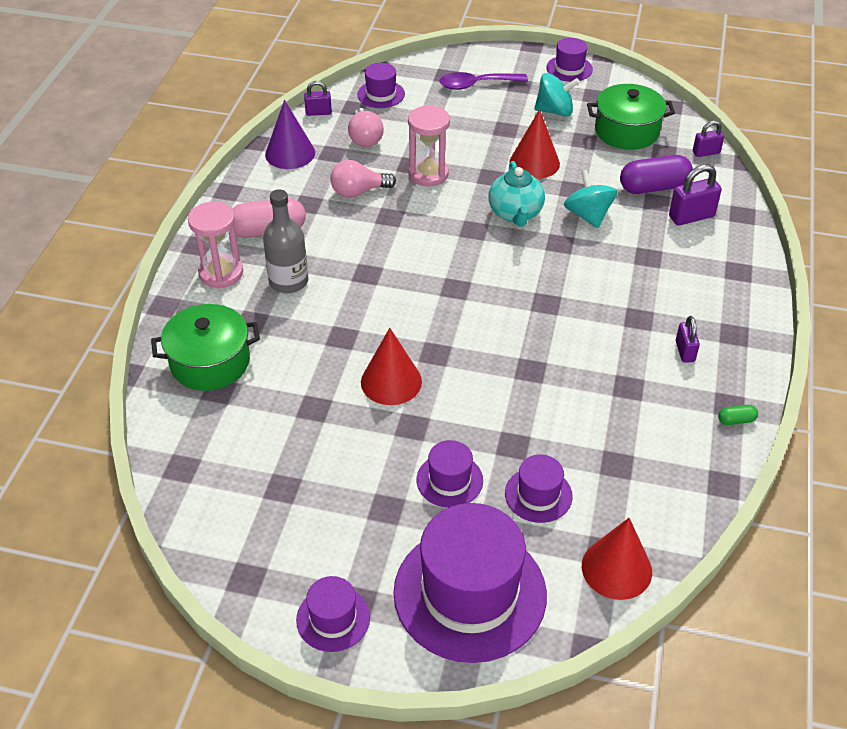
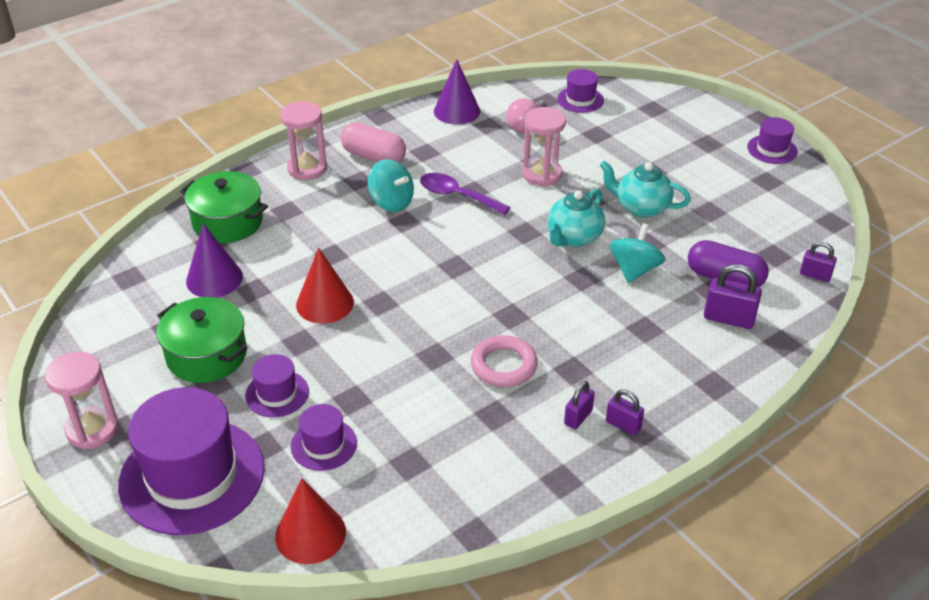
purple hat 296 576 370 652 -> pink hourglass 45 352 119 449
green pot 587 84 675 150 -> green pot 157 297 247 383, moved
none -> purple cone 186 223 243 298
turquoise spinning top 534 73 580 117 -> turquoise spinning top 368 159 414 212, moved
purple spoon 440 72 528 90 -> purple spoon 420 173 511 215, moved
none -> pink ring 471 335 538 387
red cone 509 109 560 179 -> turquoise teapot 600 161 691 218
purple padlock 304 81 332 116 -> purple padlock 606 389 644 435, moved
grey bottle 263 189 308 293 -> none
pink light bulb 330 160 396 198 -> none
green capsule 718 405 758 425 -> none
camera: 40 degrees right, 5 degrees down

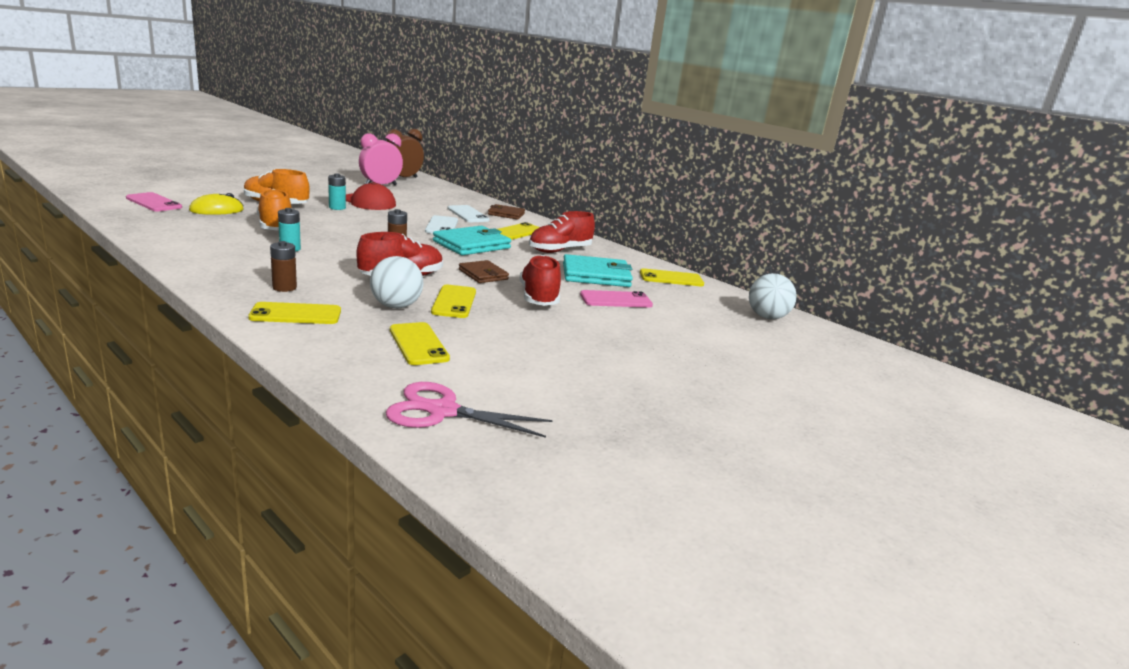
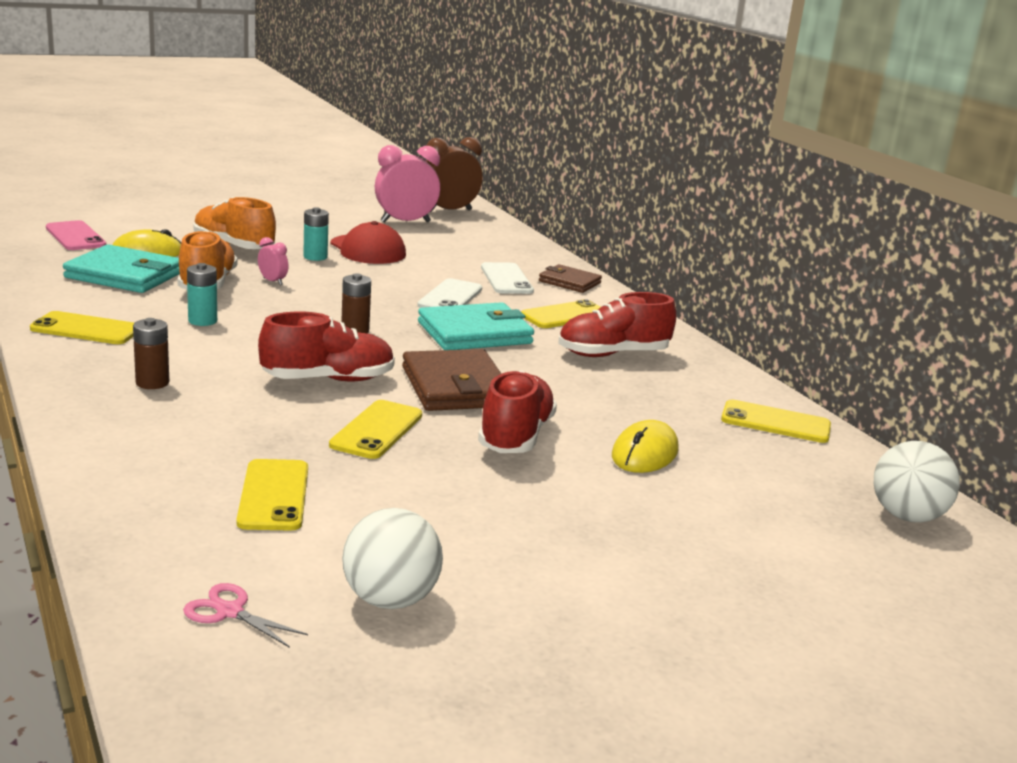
yellow phone 248 302 341 324 -> yellow phone 30 311 134 344, moved
turquoise wallet 563 254 633 287 -> turquoise wallet 63 244 180 293, moved
pink scissors 386 382 553 438 -> pink scissors 183 583 308 648, x0.53
none -> pink clock 258 237 289 285
white ball 370 256 423 308 -> white ball 342 508 443 609, moved
brown wallet 459 260 509 283 -> brown wallet 402 349 501 411, x1.64
pink phone 580 290 653 308 -> yellow mouse 612 420 678 473
camera: 20 degrees right, 0 degrees up

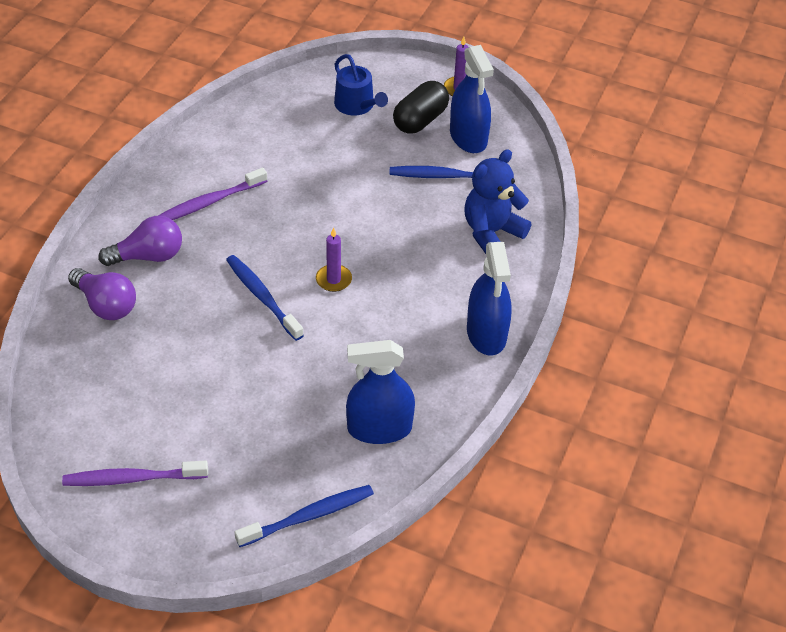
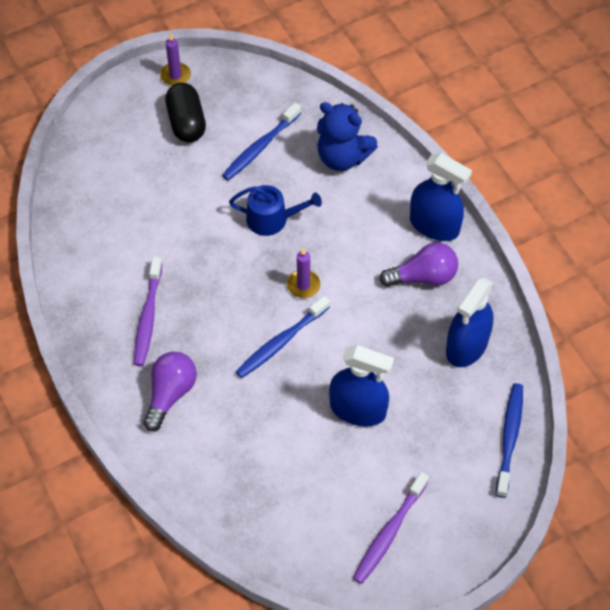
blue watering can 334 54 388 116 -> blue watering can 229 185 322 236, moved
blue toothbrush 226 255 304 341 -> blue toothbrush 235 296 330 378, 45 degrees counterclockwise
blue teddy bear 464 149 531 254 -> blue teddy bear 317 102 378 171, 60 degrees counterclockwise
blue spray bottle 450 45 494 153 -> blue spray bottle 329 345 394 427, moved
purple light bulb 68 268 136 320 -> purple light bulb 379 242 458 287, moved
camera: 50 degrees left, 10 degrees up

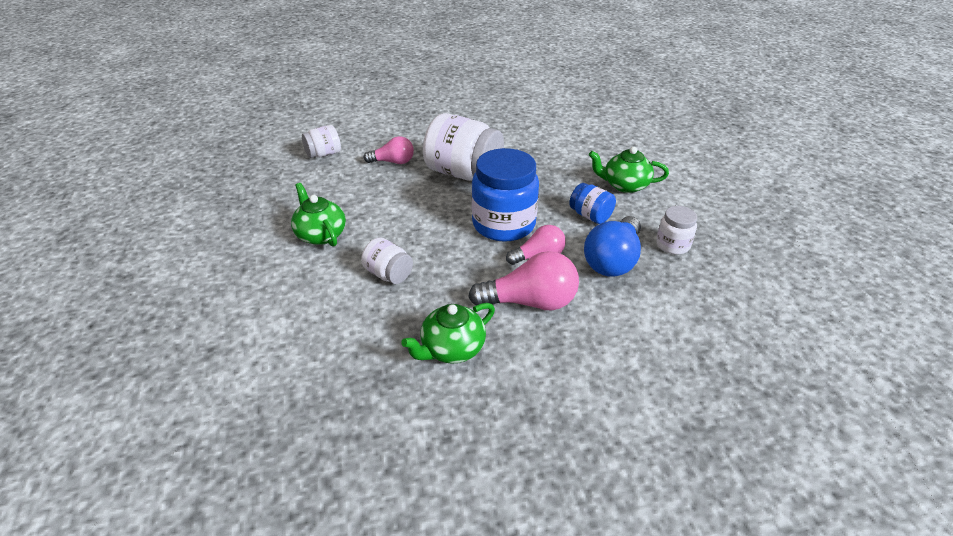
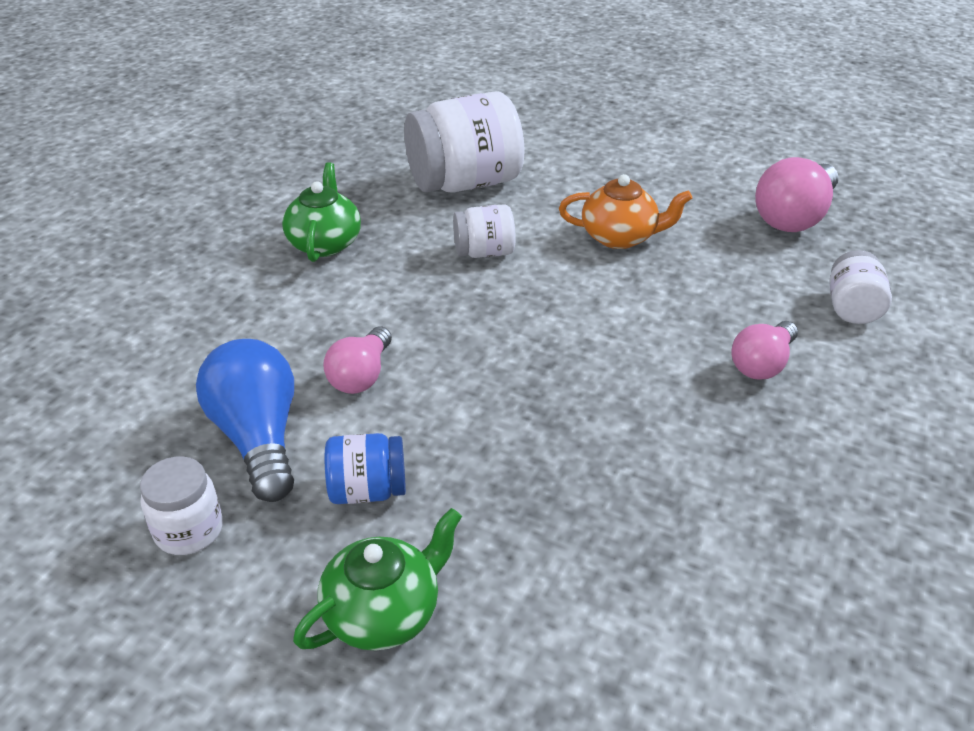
white jar 423 113 504 181 -> white jar 404 91 524 193, moved
green teapot 291 183 346 247 -> orange teapot 559 174 692 249
pink light bulb 468 251 579 310 -> pink light bulb 755 157 839 232, moved
blue jar 471 148 539 242 -> none
camera: 130 degrees right, 0 degrees up

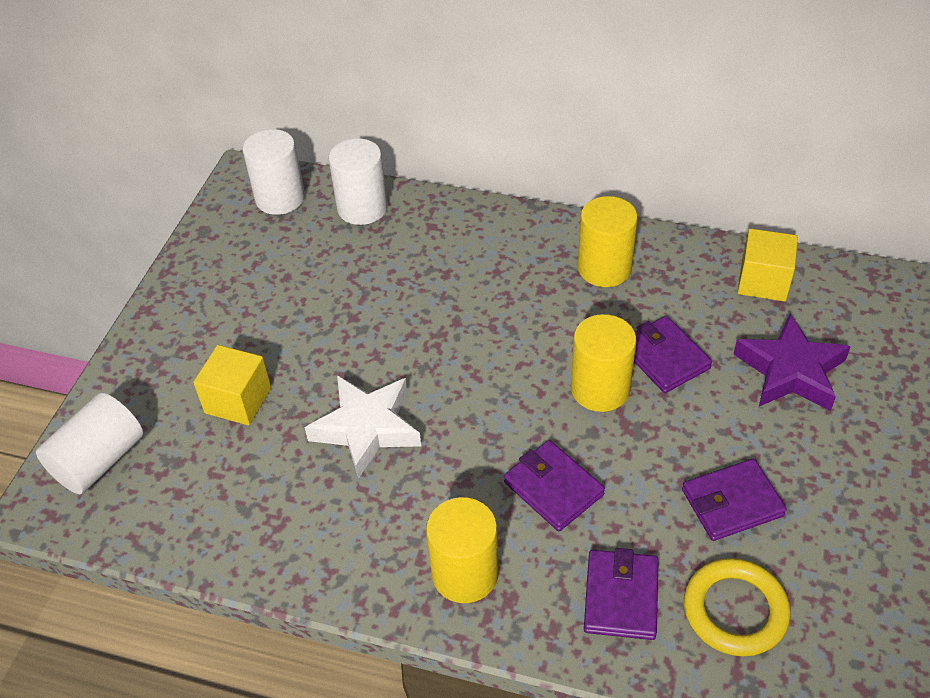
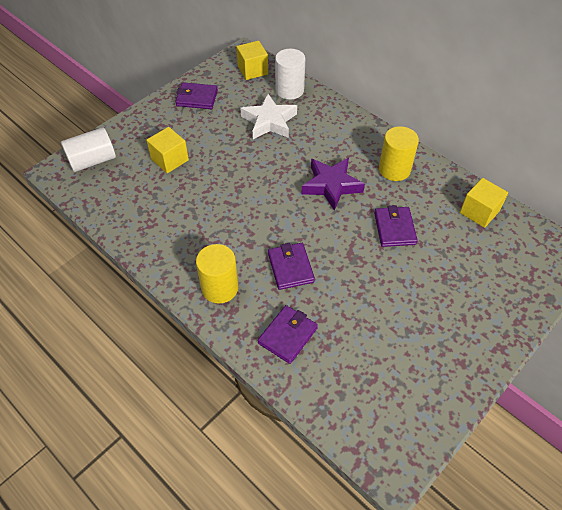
purple wallet 682 459 787 541 -> purple wallet 175 82 218 109, moved
white cylinder 243 129 305 215 -> yellow cube 236 41 268 80
white star 305 375 421 479 -> white star 241 94 297 139, moved
purple star 734 314 851 411 -> purple star 301 158 365 211, moved
yellow cylinder 571 314 636 412 -> none
yellow ring 684 558 791 657 -> none
camera: 25 degrees right, 5 degrees up

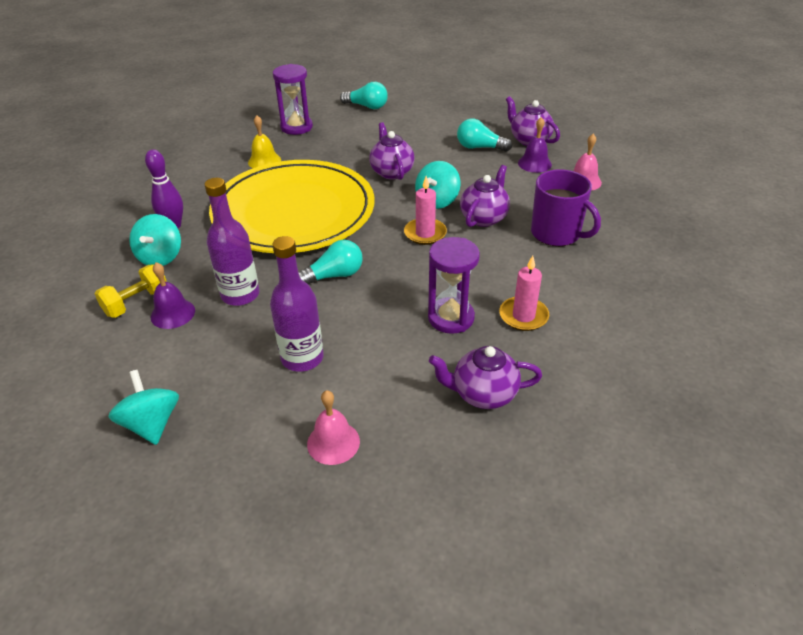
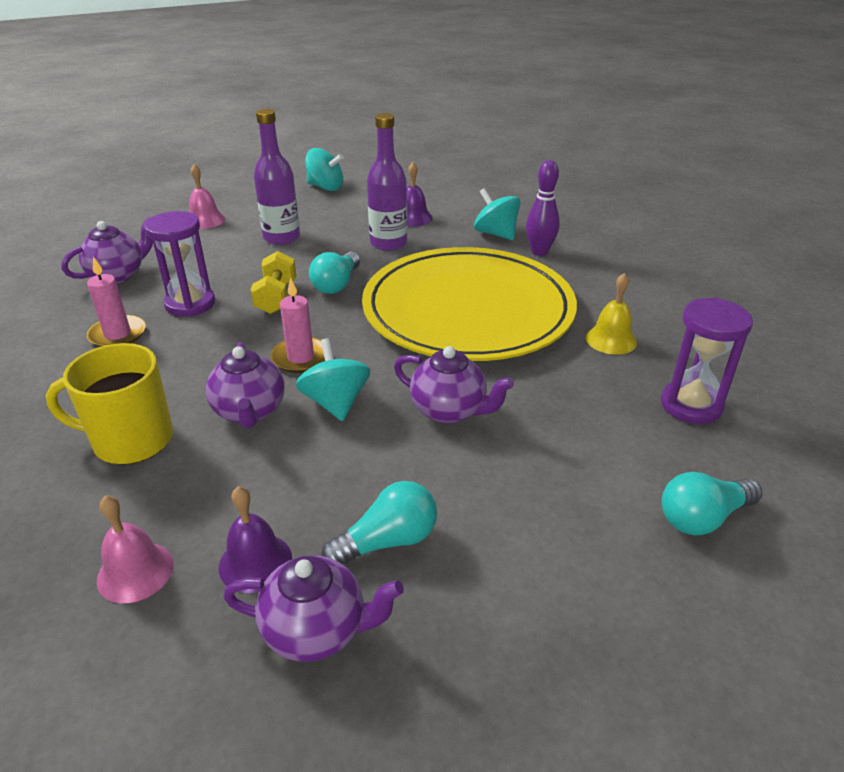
purple mug 531 169 601 246 -> yellow mug 46 343 173 465
yellow dumbbell 95 265 167 318 -> yellow dumbbell 251 251 296 314, moved
camera: 135 degrees right, 5 degrees down

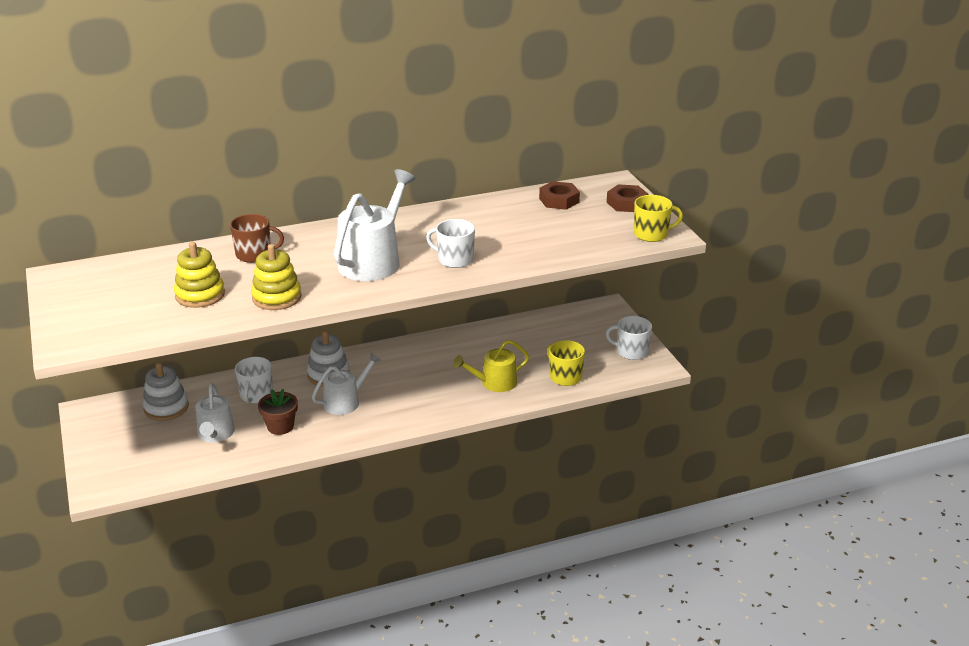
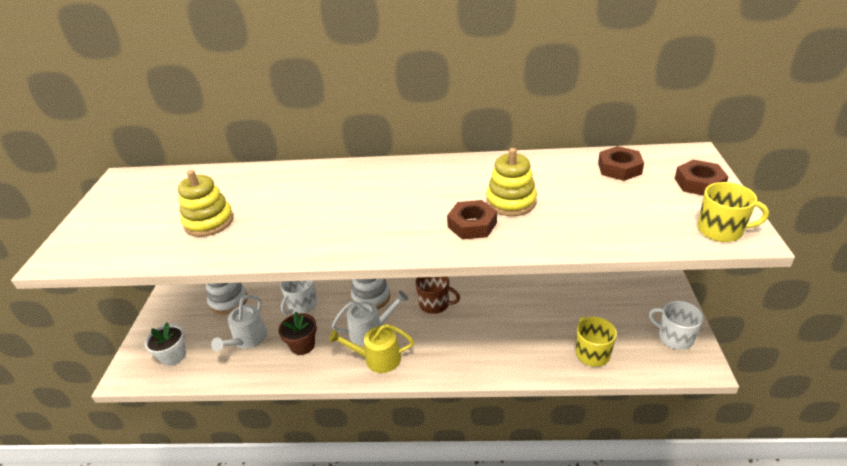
none -> white flower pot 145 322 186 366
yellow watering can 453 340 529 392 -> yellow watering can 329 324 414 373, moved
brown mug 230 214 284 263 -> brown mug 415 277 460 314, moved
white mug 426 219 475 268 -> brown nut 447 200 497 239
yellow stacking toy 251 244 302 310 -> yellow stacking toy 486 148 537 216, moved
white watering can 334 169 416 281 -> none
camera: 25 degrees right, 5 degrees up

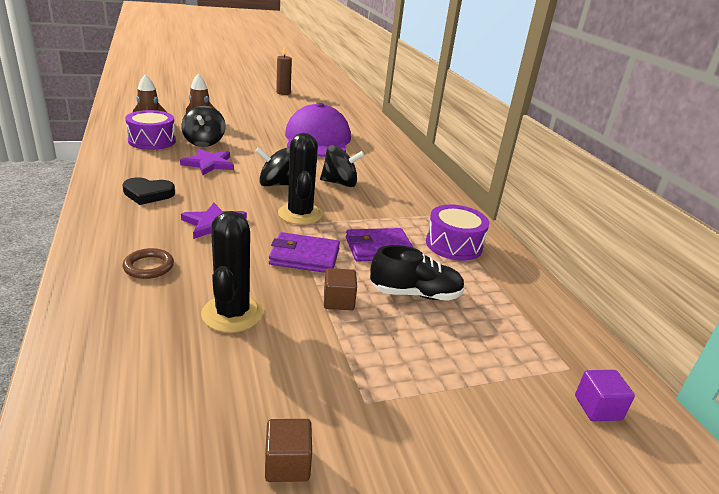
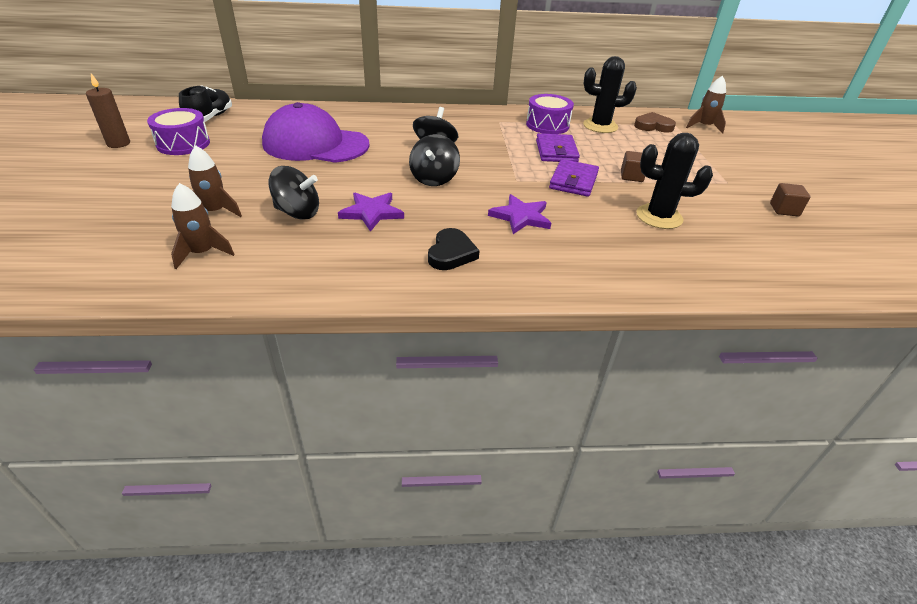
purple drum 125 110 176 150 -> purple drum 147 108 210 155, moved
black shoe 370 245 465 301 -> black shoe 179 85 232 122, moved
black cactus 278 133 323 225 -> black cactus 583 56 637 133, moved
none -> brown heart 634 112 676 133
purple cube 575 370 635 421 -> brown rocket 686 76 726 134
brown ring 123 248 174 279 -> none
camera: 75 degrees left, 10 degrees up

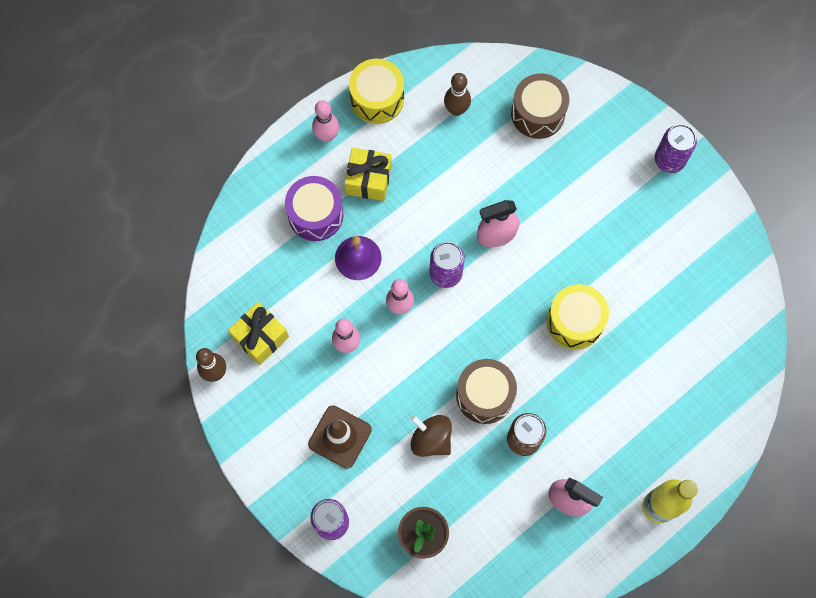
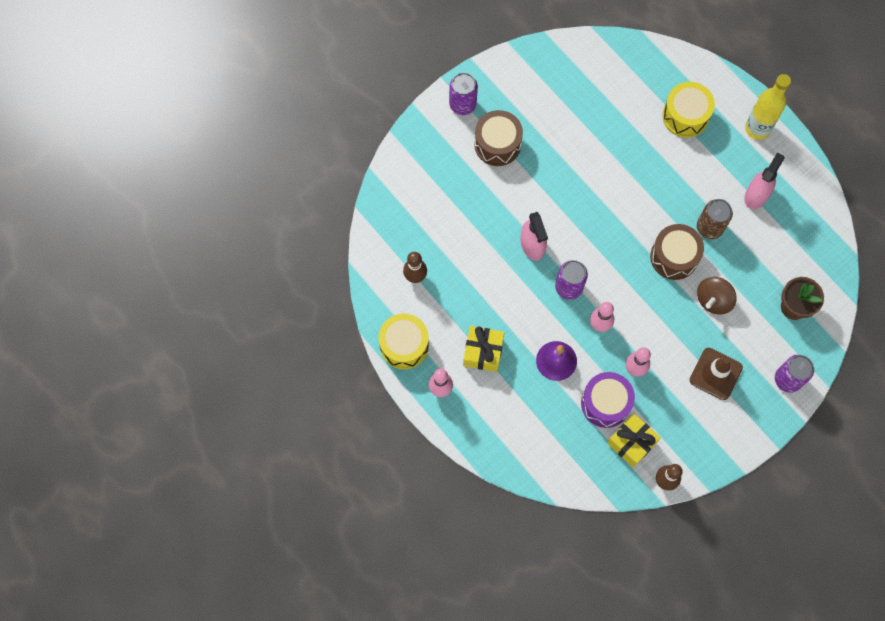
brown drum 511 73 569 139 -> brown drum 474 110 523 166, moved
purple drum 285 176 343 241 -> purple drum 581 372 635 428, moved
yellow drum 547 284 609 350 -> yellow drum 662 82 715 138, moved
camera: 90 degrees left, 0 degrees up

